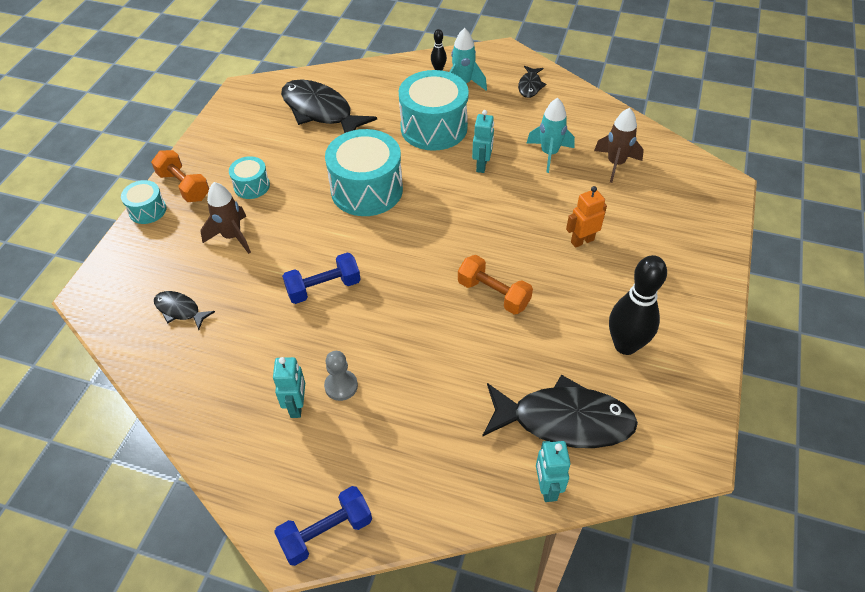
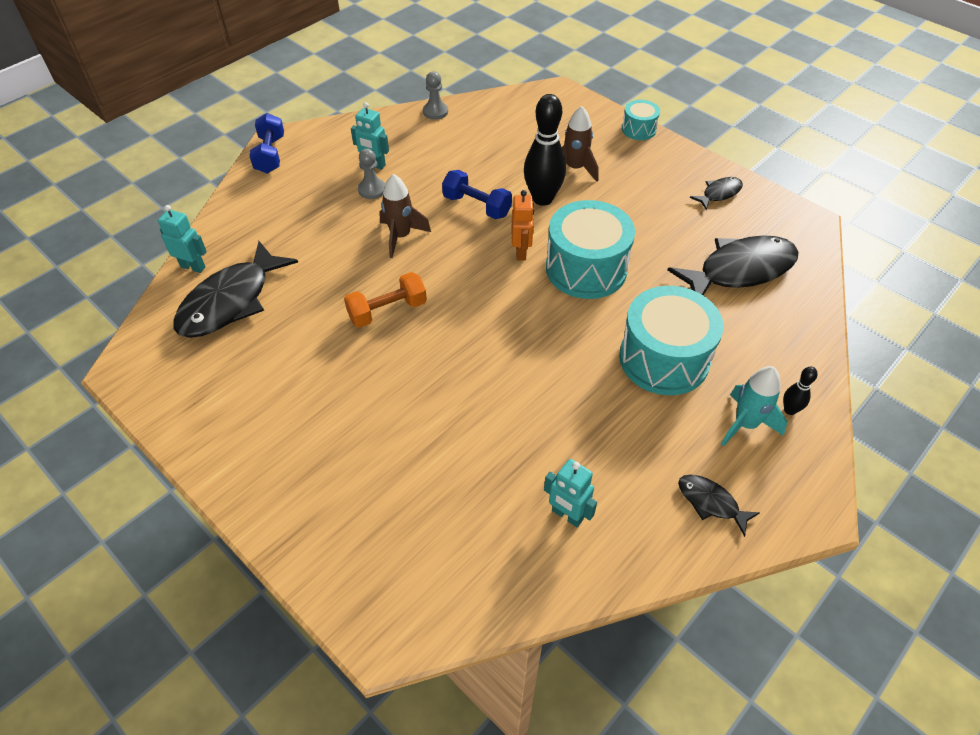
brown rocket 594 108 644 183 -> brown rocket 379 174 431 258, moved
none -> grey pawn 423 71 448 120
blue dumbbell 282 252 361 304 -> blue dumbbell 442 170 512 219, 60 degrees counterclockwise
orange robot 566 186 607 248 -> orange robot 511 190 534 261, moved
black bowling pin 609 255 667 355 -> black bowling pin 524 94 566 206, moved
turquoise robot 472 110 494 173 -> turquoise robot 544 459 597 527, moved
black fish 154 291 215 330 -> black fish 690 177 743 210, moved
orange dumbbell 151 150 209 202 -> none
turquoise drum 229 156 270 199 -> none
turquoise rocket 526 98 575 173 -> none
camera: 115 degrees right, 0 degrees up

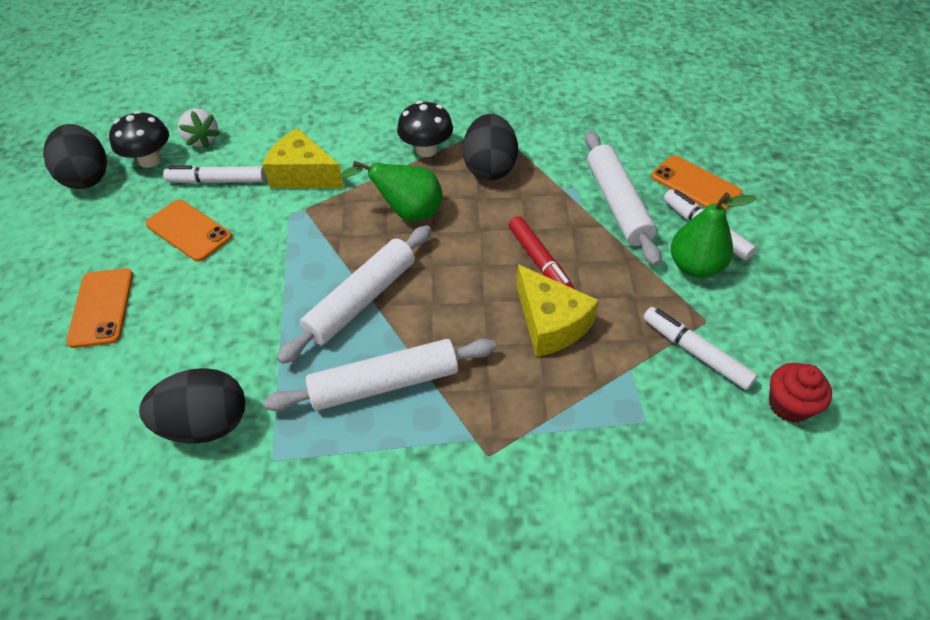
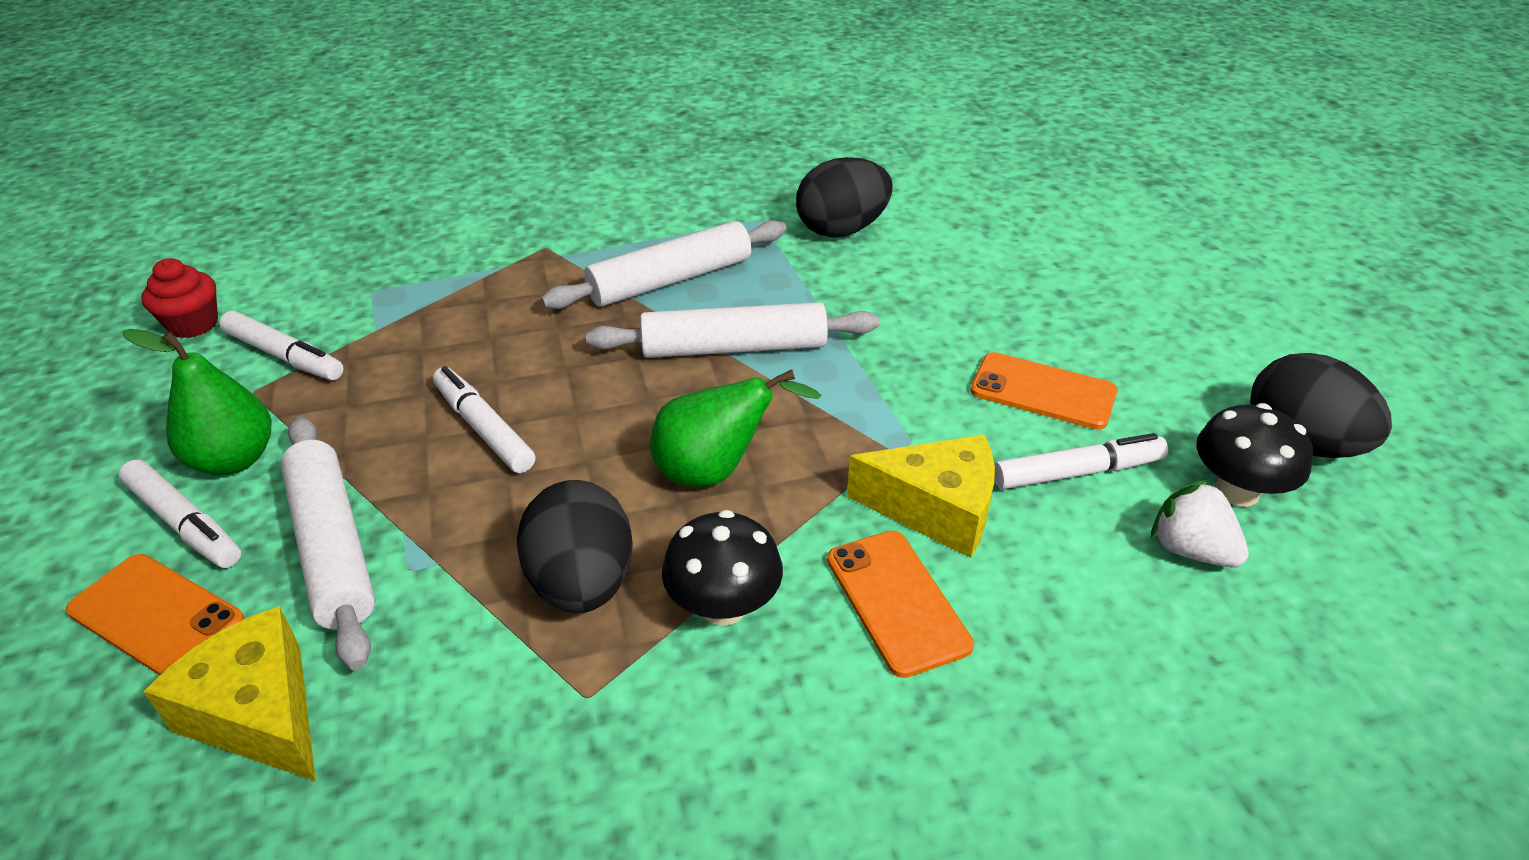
yellow cheese 517 264 599 357 -> yellow cheese 143 606 316 781, moved
red marker 509 216 576 290 -> white marker 433 366 535 473
white rolling pin 277 225 431 364 -> white rolling pin 586 302 879 358, 60 degrees clockwise
orange phone 66 268 133 348 -> orange phone 827 531 974 678, moved
camera: 165 degrees right, 10 degrees down

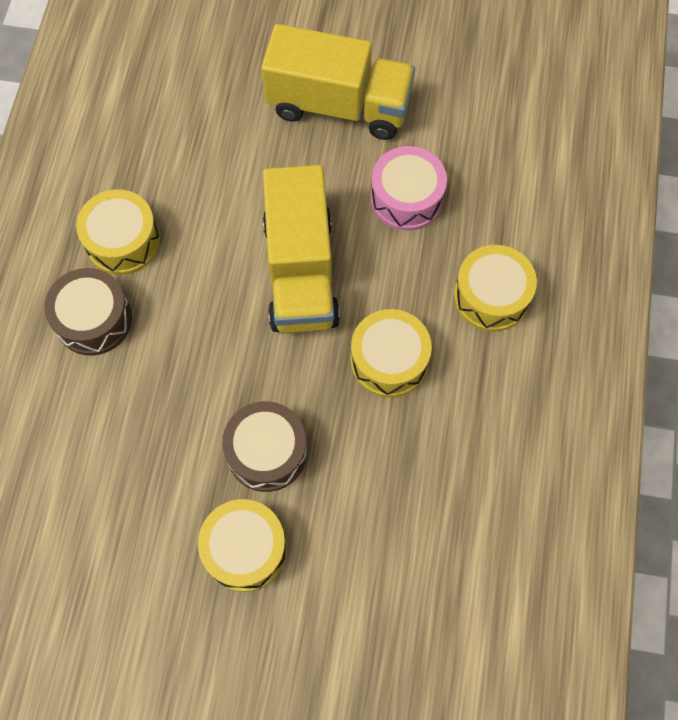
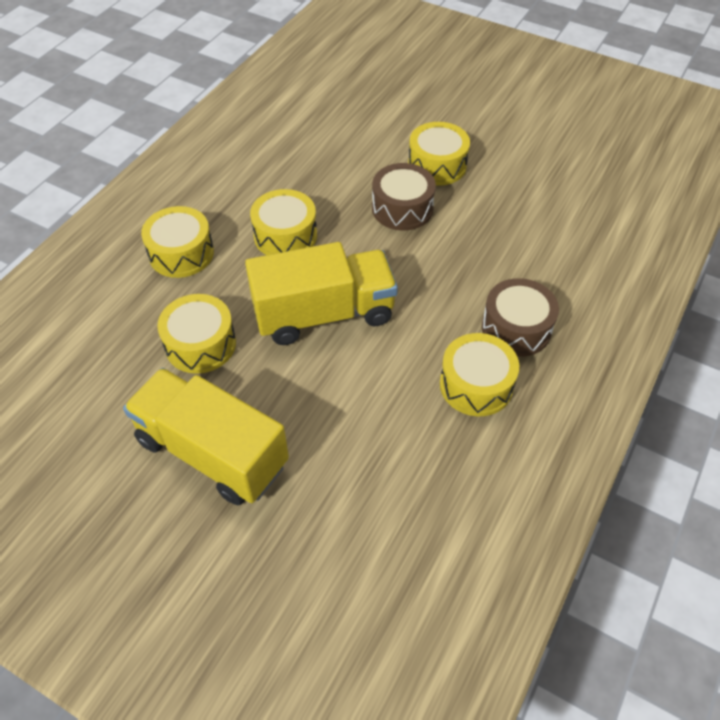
pink drum 371 146 447 231 -> yellow drum 157 294 236 374
yellow truck 263 165 340 333 -> yellow truck 245 242 398 345, 60 degrees clockwise
camera: 160 degrees left, 15 degrees down

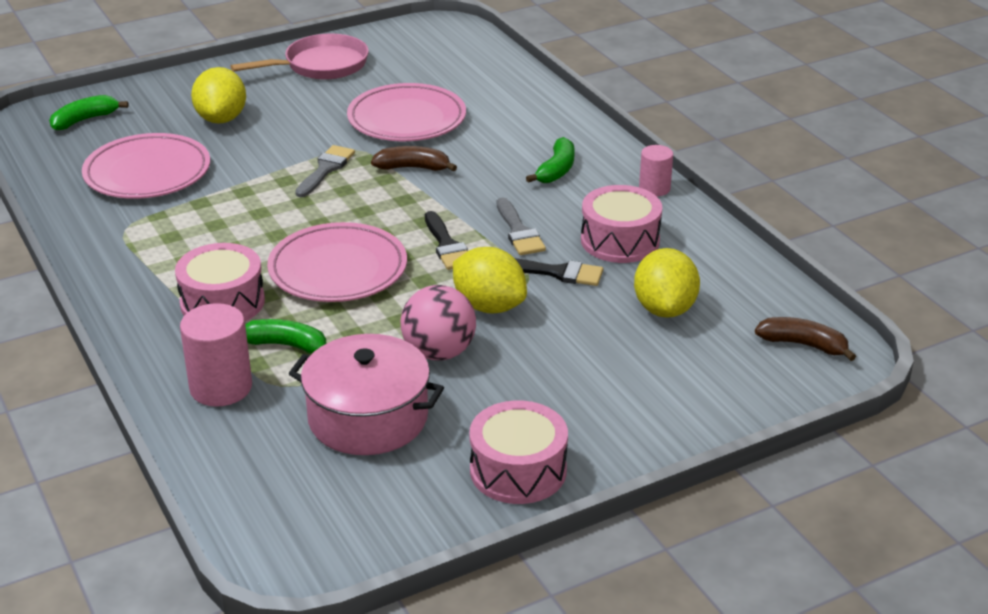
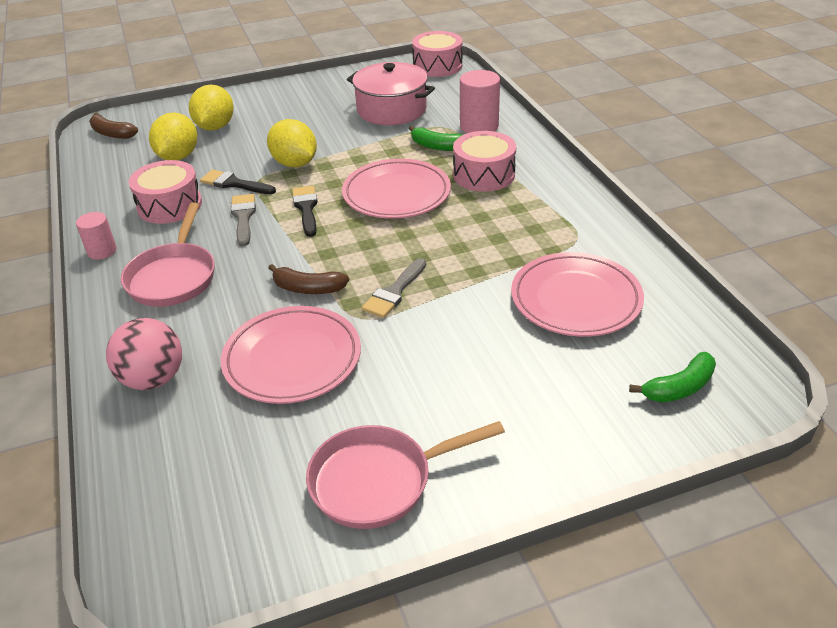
pink ball 401 285 476 360 -> pink ball 106 318 182 390, moved
green banana 526 137 575 183 -> pink pan 121 203 215 307
yellow lemon 191 67 246 124 -> yellow lemon 189 85 234 131, moved
pink drum 470 400 568 504 -> pink drum 412 31 463 77, moved
camera: 170 degrees left, 5 degrees up

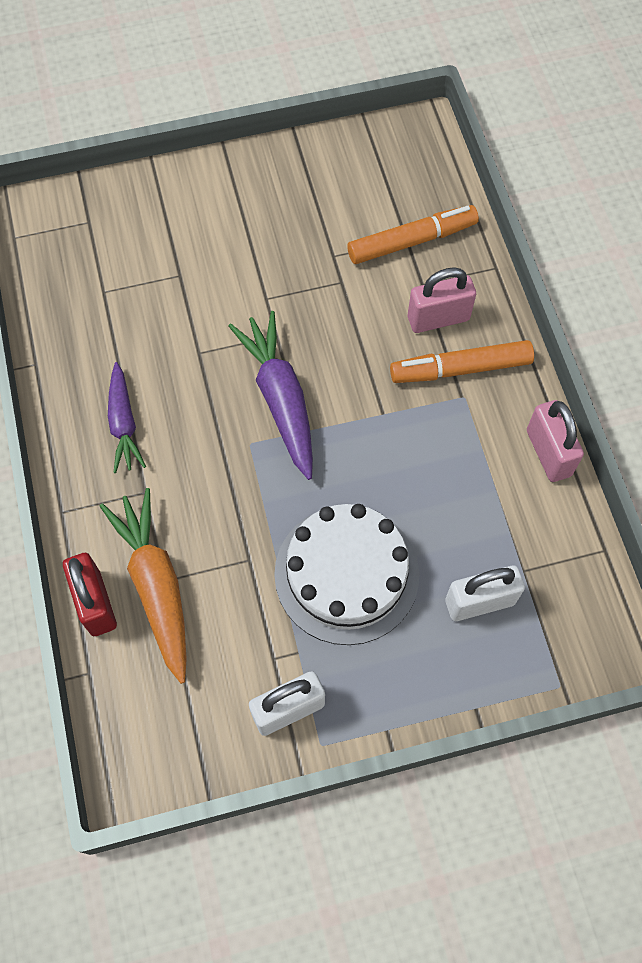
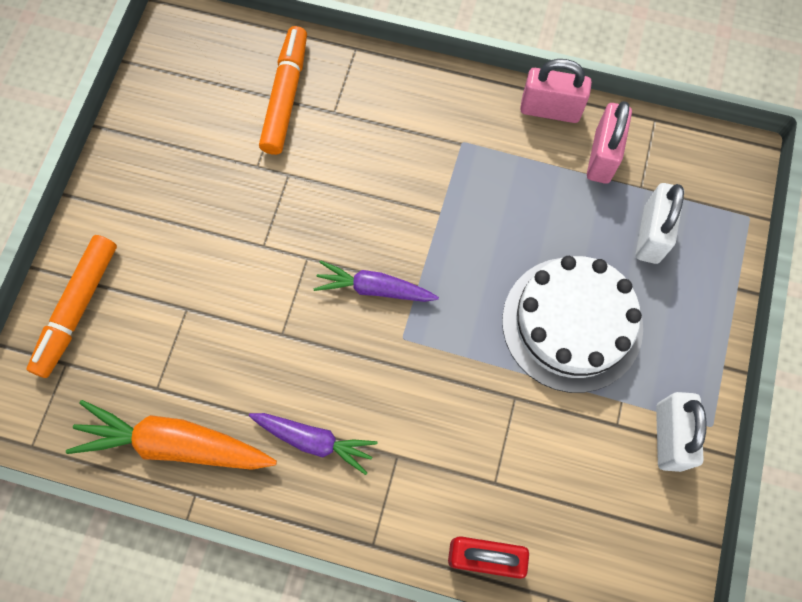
orange marker 390 340 534 383 -> orange marker 27 235 117 378, moved
orange carrot 100 488 187 684 -> orange carrot 66 400 277 470, moved
purple carrot 228 311 313 480 -> purple carrot 314 261 439 302, x0.64
pink padlock 408 267 476 333 -> pink padlock 587 101 632 184, moved
camera: 60 degrees left, 5 degrees up

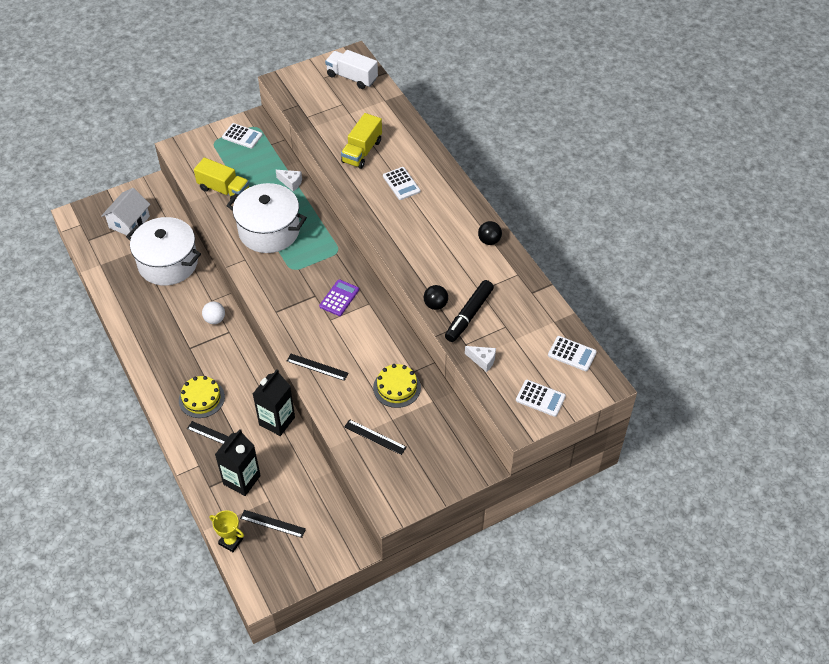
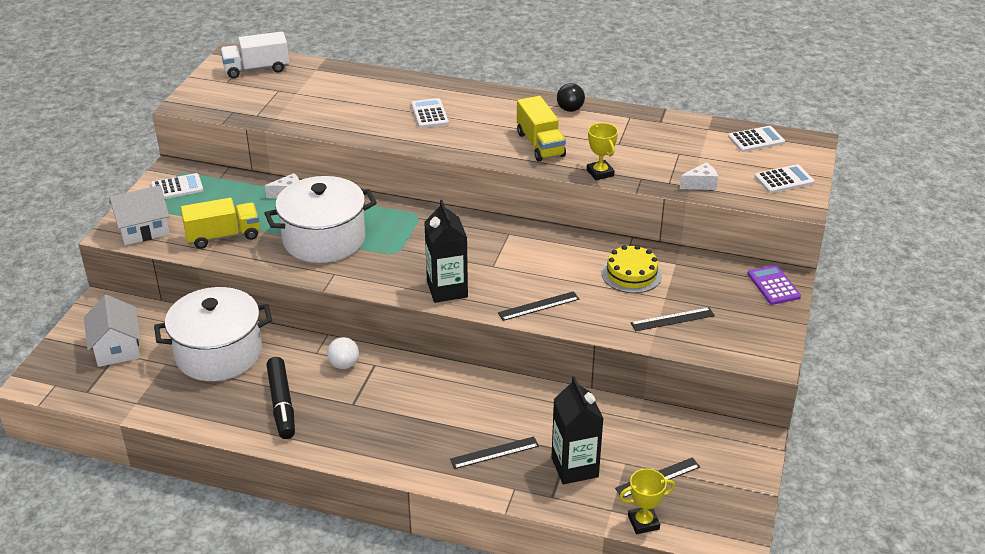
none -> white house 109 185 170 245
black marker 445 280 494 342 -> black marker 266 357 295 439, moved
white calculator 383 167 421 200 -> white calculator 411 98 449 128, 120 degrees counterclockwise
black carton 253 369 295 436 -> black carton 424 200 468 303, moved
yellow truck 341 113 382 169 -> yellow truck 517 96 566 162, moved
black ball 424 285 448 310 -> yellow trophy 587 123 618 180
purple calculator 319 279 359 316 -> purple calculator 747 265 801 305, moved
yellow cake 179 376 225 418 -> none
camera: 45 degrees left, 15 degrees down

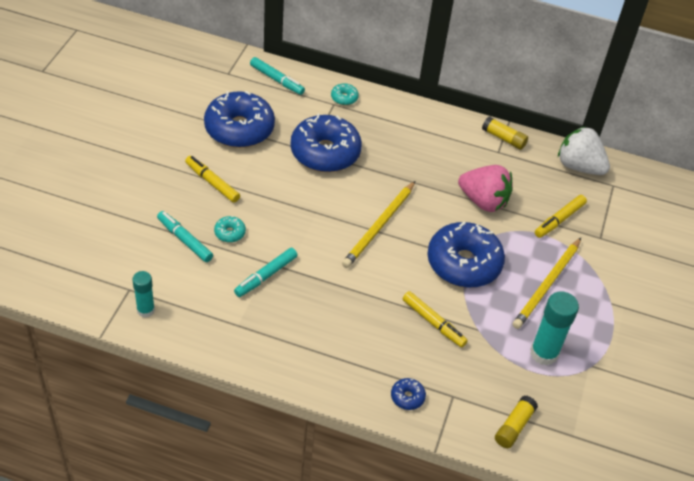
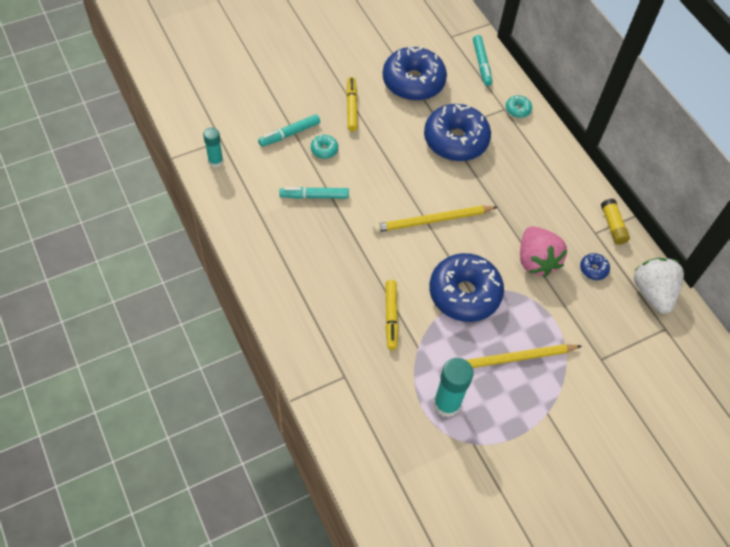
turquoise marker 157 211 213 262 -> turquoise marker 258 114 320 147, 120 degrees counterclockwise
blue donut 391 378 426 410 -> blue donut 580 253 610 280, moved
yellow glue stick 495 395 538 448 -> none
yellow marker 535 195 587 238 -> none
camera: 45 degrees right, 10 degrees up

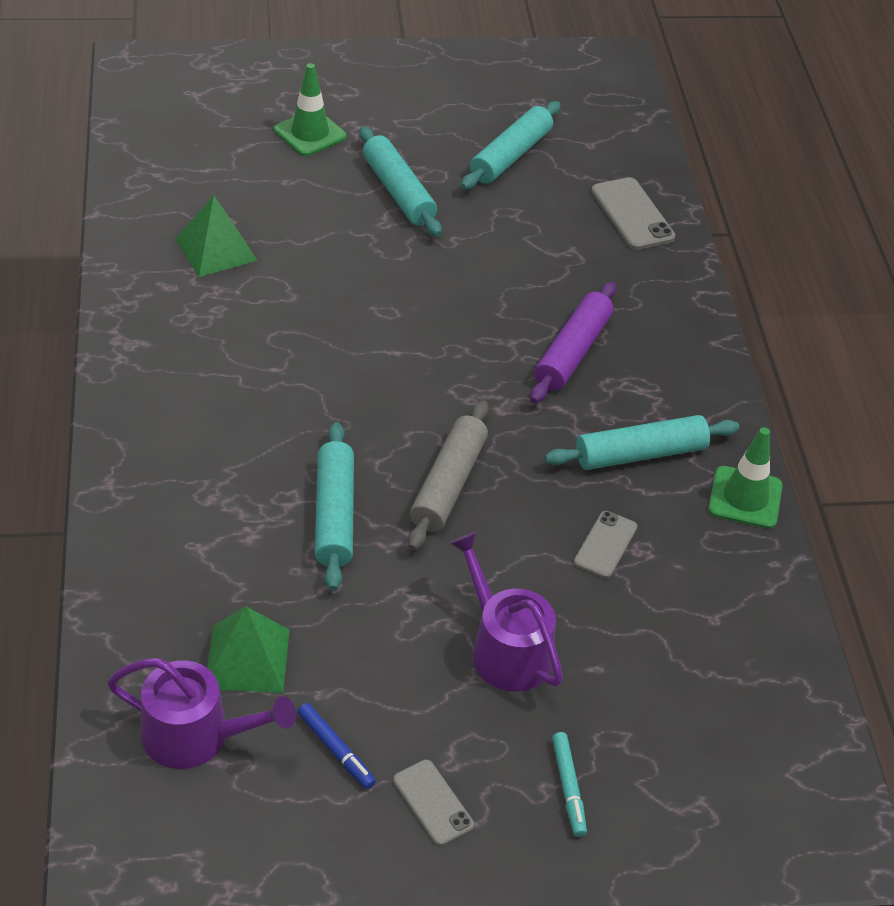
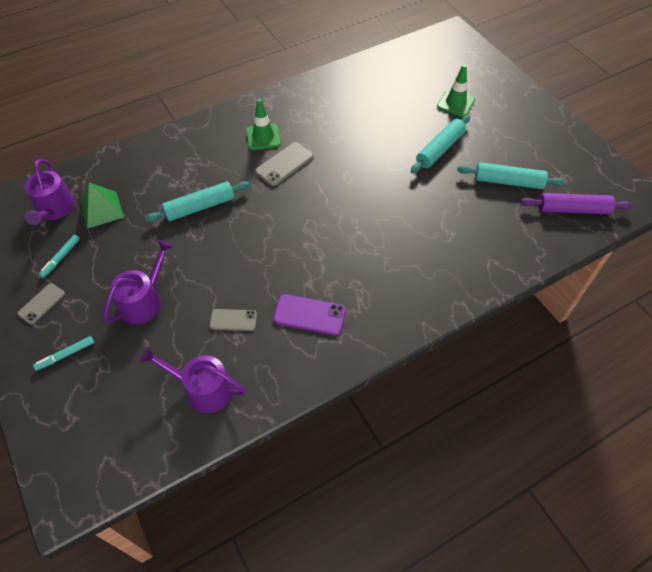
blue marker 297 703 376 789 -> turquoise marker 39 235 80 278
none -> purple watering can 140 346 246 413
green traffic cone 708 427 783 529 -> green traffic cone 246 98 281 150, moved
grey phone 591 177 675 250 -> grey phone 255 142 314 186, moved
turquoise rolling pin 545 415 739 470 -> purple phone 273 294 346 336
purple rolling pin 530 282 616 403 -> purple rolling pin 520 193 633 214, moved
green pyramid 176 195 258 277 -> none
grey rolling pin 408 400 489 551 -> none
camera: 70 degrees right, 10 degrees up

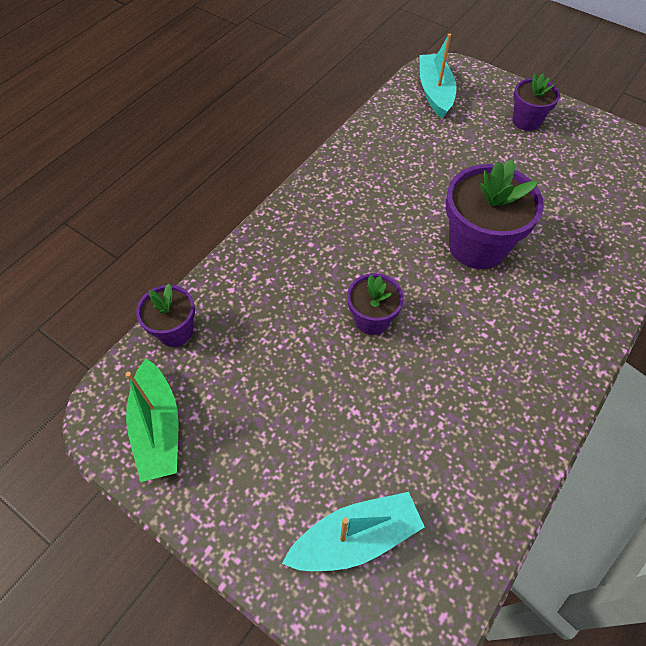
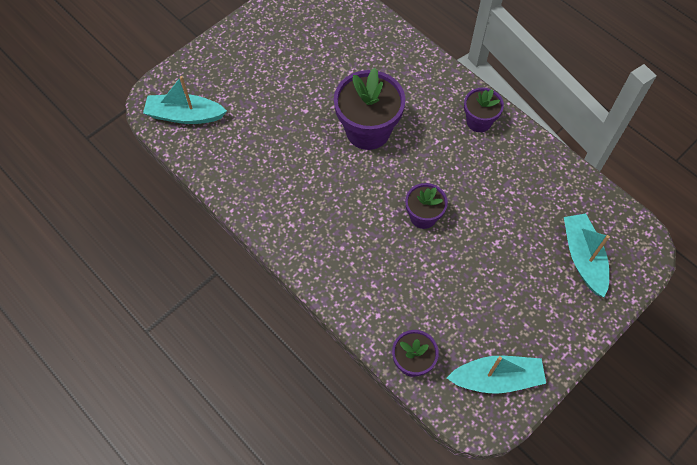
green boat 125 359 178 482 -> turquoise boat 447 356 546 394
purple flower pot 513 73 560 131 -> purple flower pot 464 88 504 132, moved
camera: 80 degrees left, 5 degrees up

